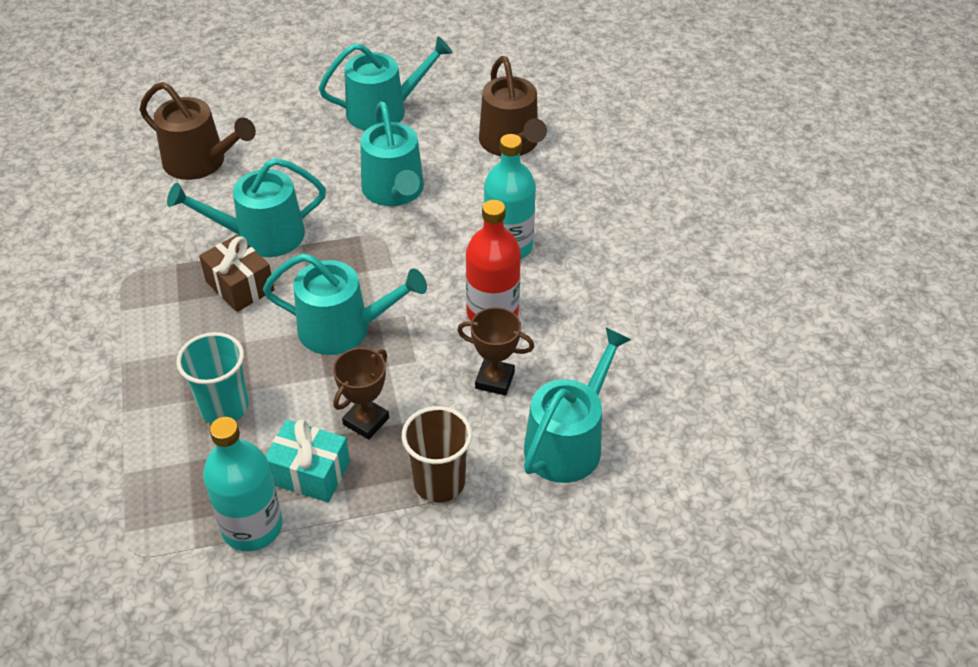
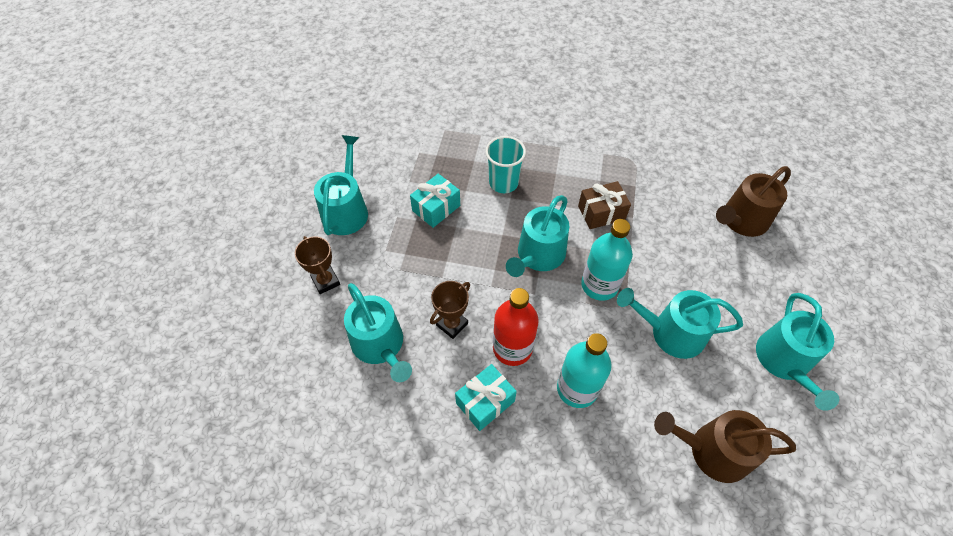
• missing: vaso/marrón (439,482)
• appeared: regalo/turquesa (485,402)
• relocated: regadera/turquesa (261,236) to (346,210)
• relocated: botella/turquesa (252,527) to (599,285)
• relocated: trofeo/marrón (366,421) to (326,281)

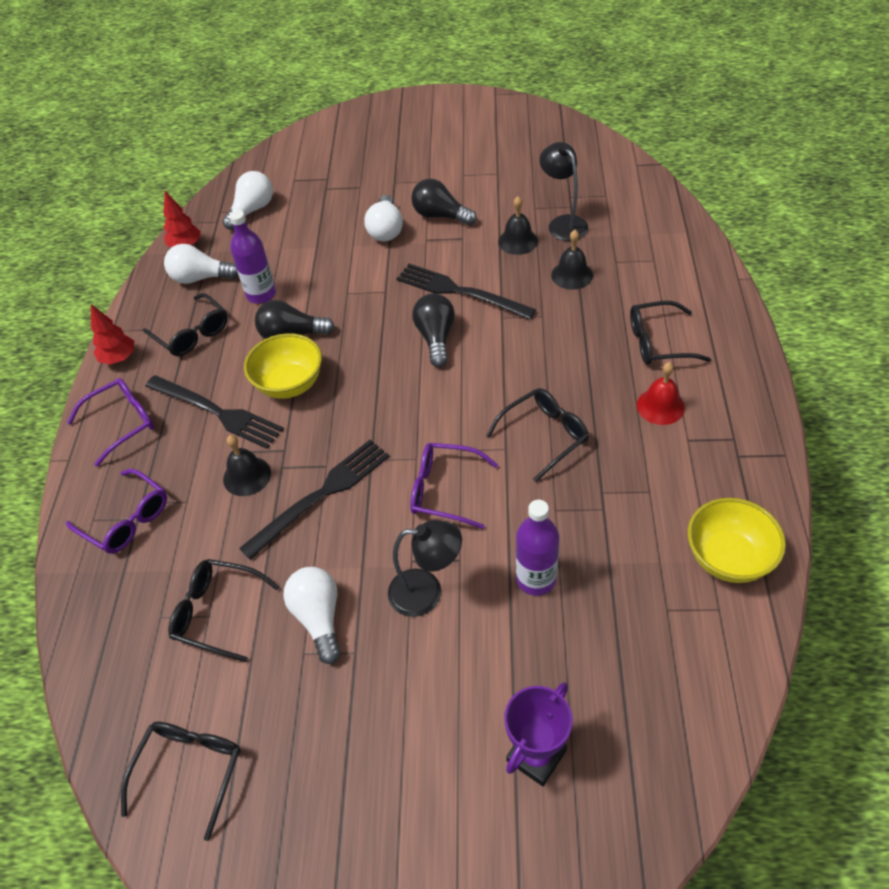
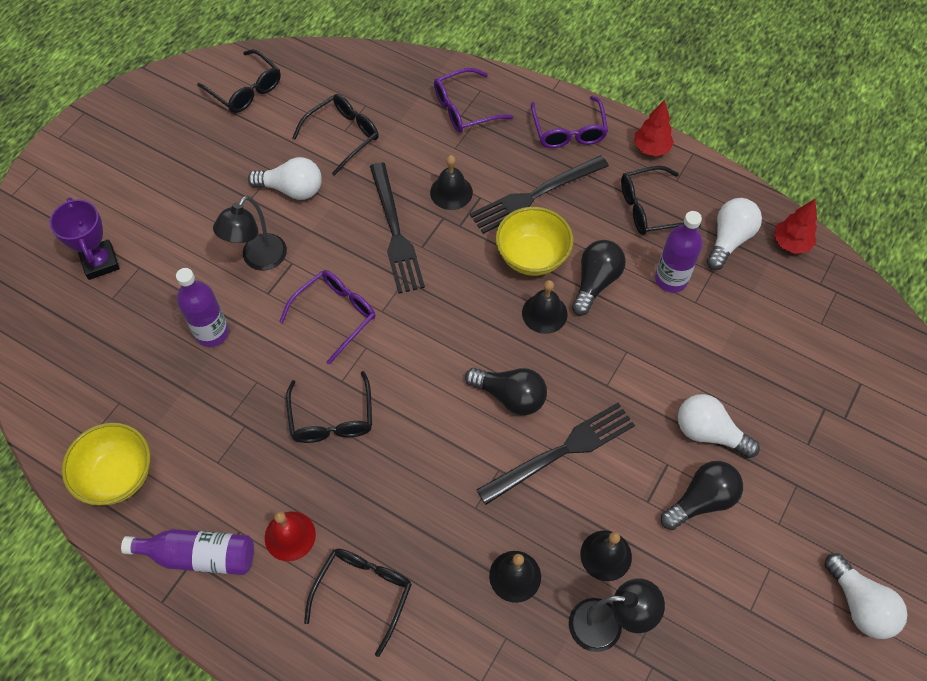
• appeared: botella/morado (199,555)
• appeared: campana/negro (544,313)
• relocated: bombilla/blanco (252,210) to (859,604)

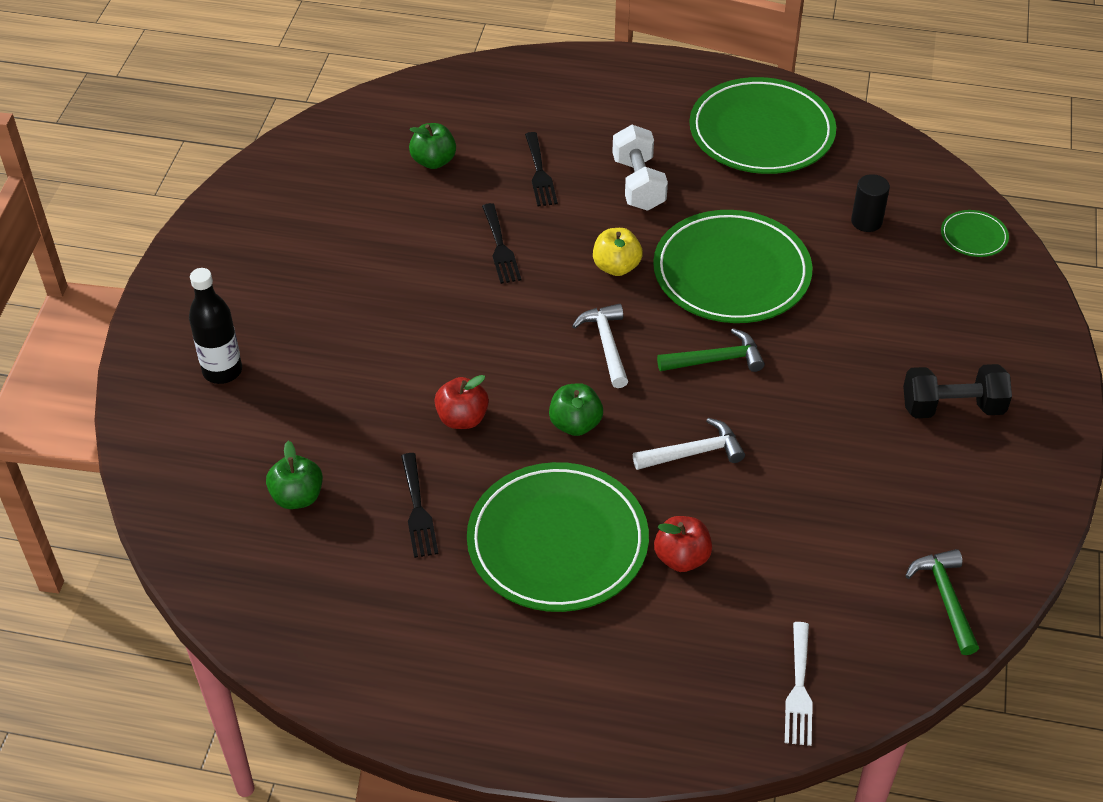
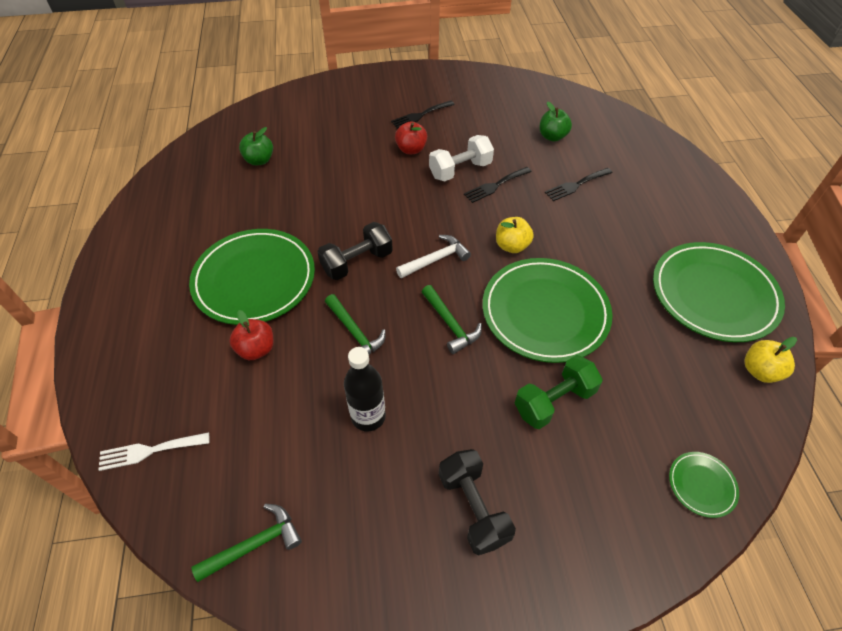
• missing: cilindro/negro (866,221)
• appeared: mancuerna/verde (554,401)
• appeared: manzana/amarillo (760,371)
• relocated: botella/negro (222,371) to (368,416)
• relocated: tenedor/negro (418,510) to (420,115)
• relocated: manzana/rojo (462,418) to (411,149)
• relocated: mancuerna/blanco (638,184) to (460,170)
• exchanged: manzana/verde (575,424) to mancuerna/negro (357,262)
• colour: martillo/blanco (693,453) to martillo/verde (355,332)

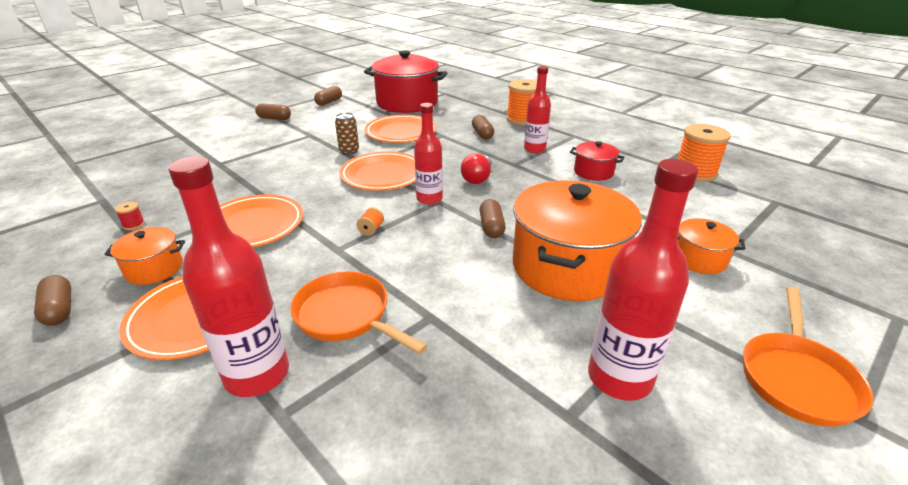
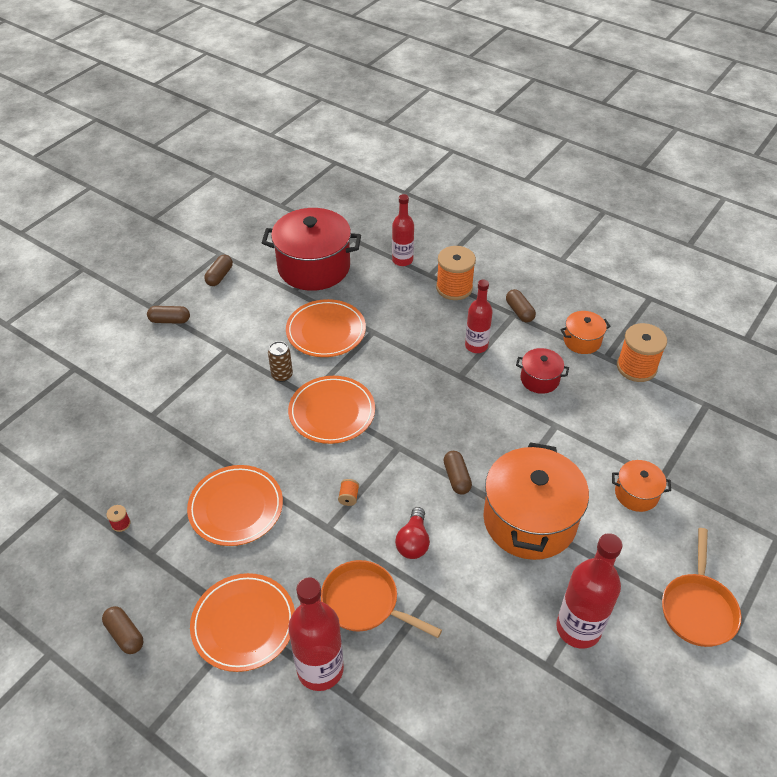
• relocated: olla/naranja (154,269) to (582,341)
• relocated: botella/rojo (429,199) to (402,260)
• relocated: bombilla/rojo (477,178) to (413,542)
• relocated: cápsula/marrón (482,134) to (519,311)

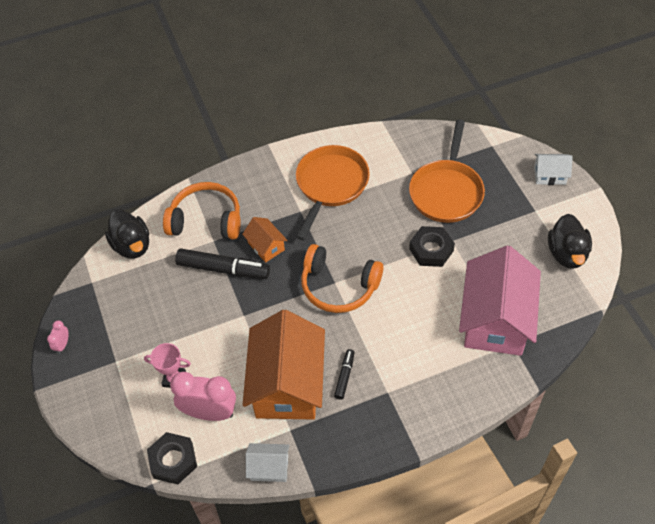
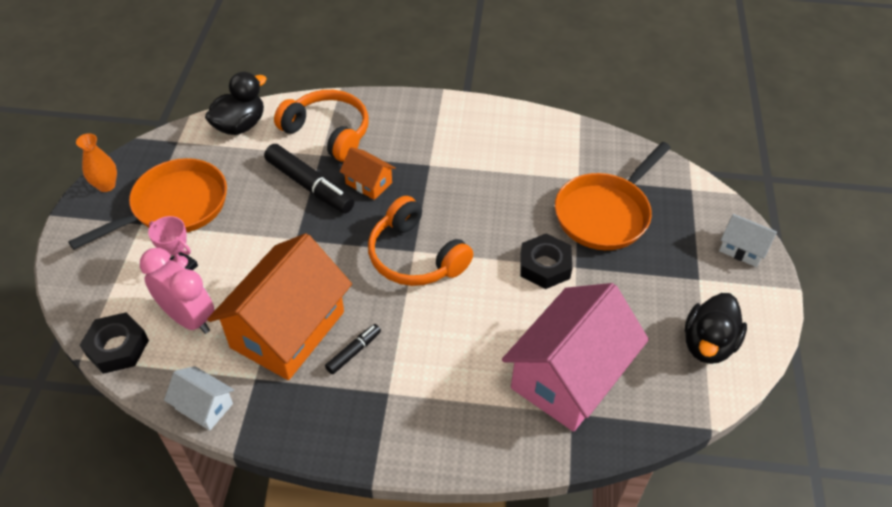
• relocated: sartén/naranja (330,185) to (175,206)
• exchanged: despertador/rosa (62,345) to florero/naranja (106,185)
• spun: pato/negro (132,245) = (240,125) 135 degrees counterclockwise
• spun: casa/naranja (266,246) = (369,183) 45 degrees counterclockwise

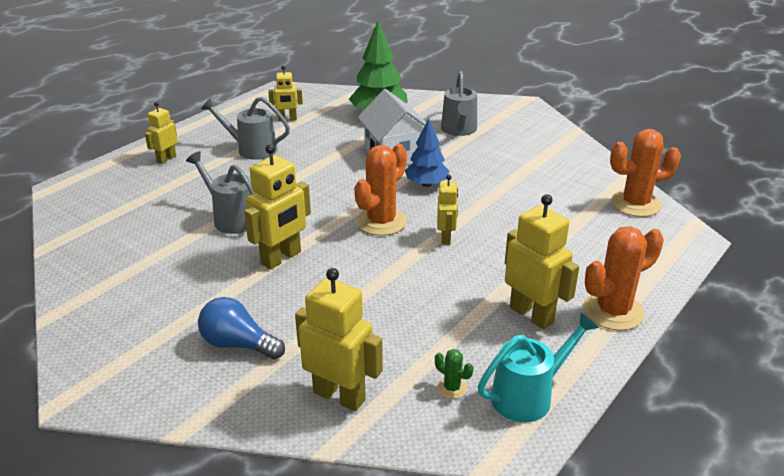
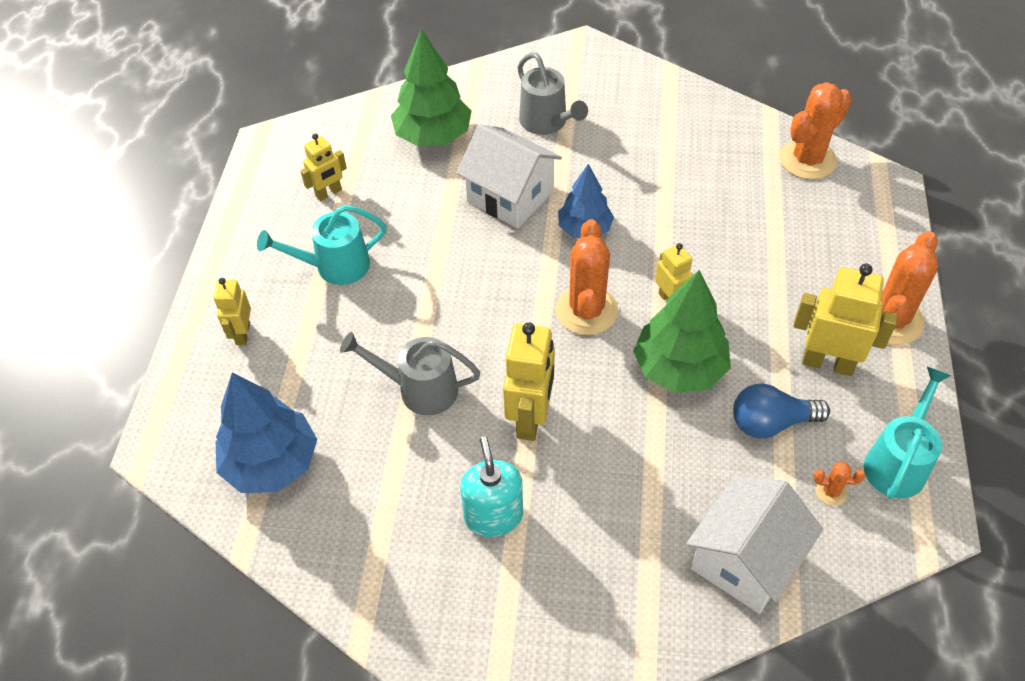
• appeared: árbol/azul (271,463)
• appeared: dispensador de jabón/turquesa (493,516)
• appeared: árbol/verde (679,368)
• relocated: bombilla/azul (238,344) to (771,423)
• exchanged: robot/amarillo (339,396) to casa/blanco (745,560)
• colour: regadera/gris (251,149) to regadera/turquesa (334,266)
• colour: cactus/verde (452,388) to cactus/naranja (831,492)

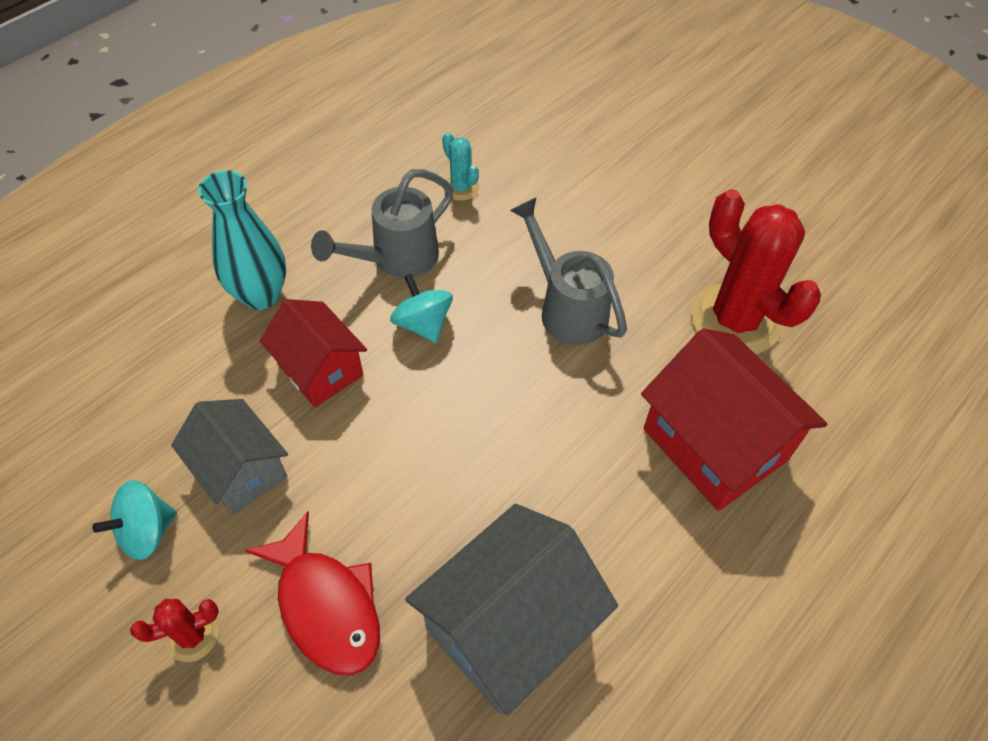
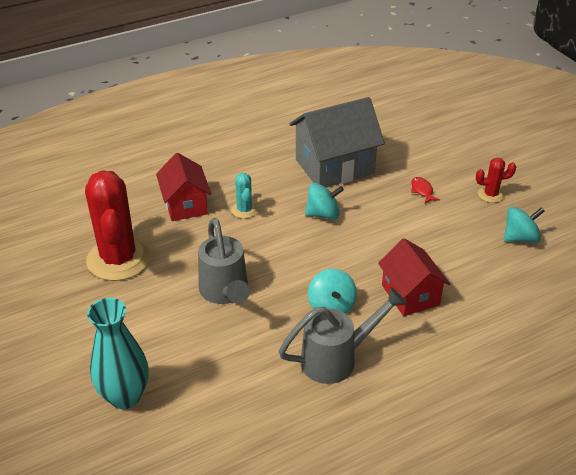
• missing: casa/gris (241,471)
• appeared: peonza/turquesa (323,214)
• relocated: florero/turquesa (261,295) to (125,396)
• relocated: cactus/turquesa (461,188) to (244,210)
• size: pez/rojo (326,605) = (422,191) x0.44
• size: casa/rojo (715,444) = (185,205) x0.64

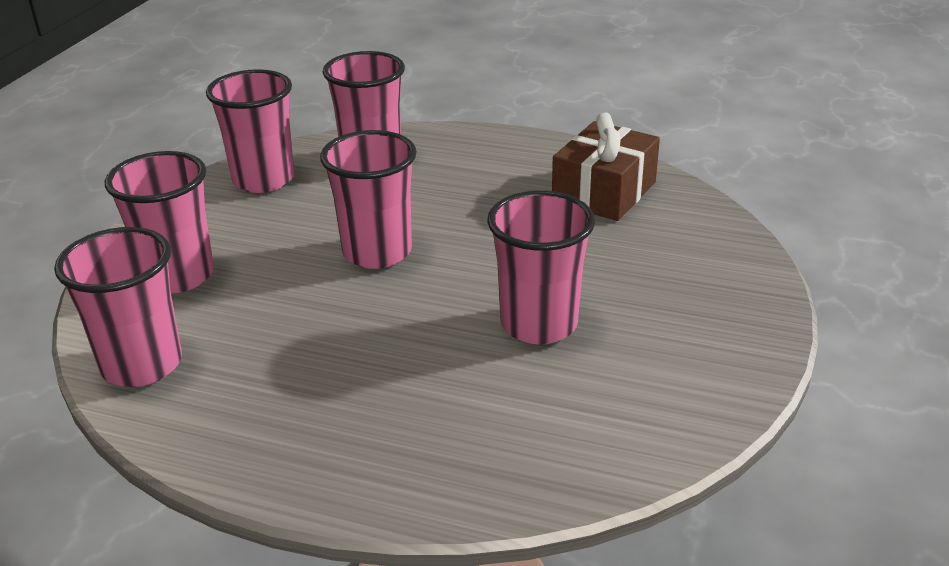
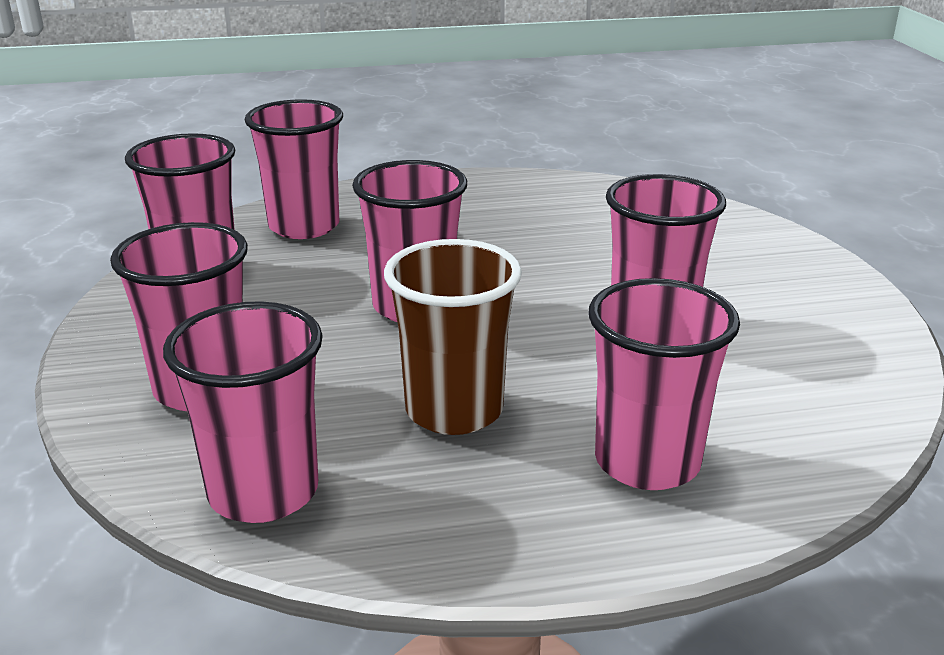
• missing: regalo/marrón (604,192)
• appeared: vaso/marrón (454,410)
• appeared: vaso/rosa (647,462)

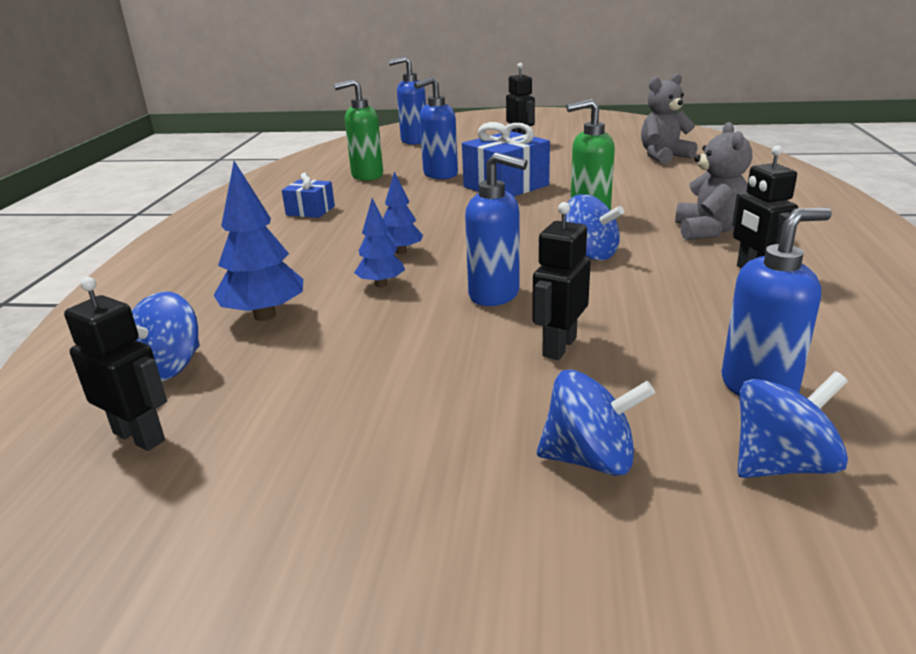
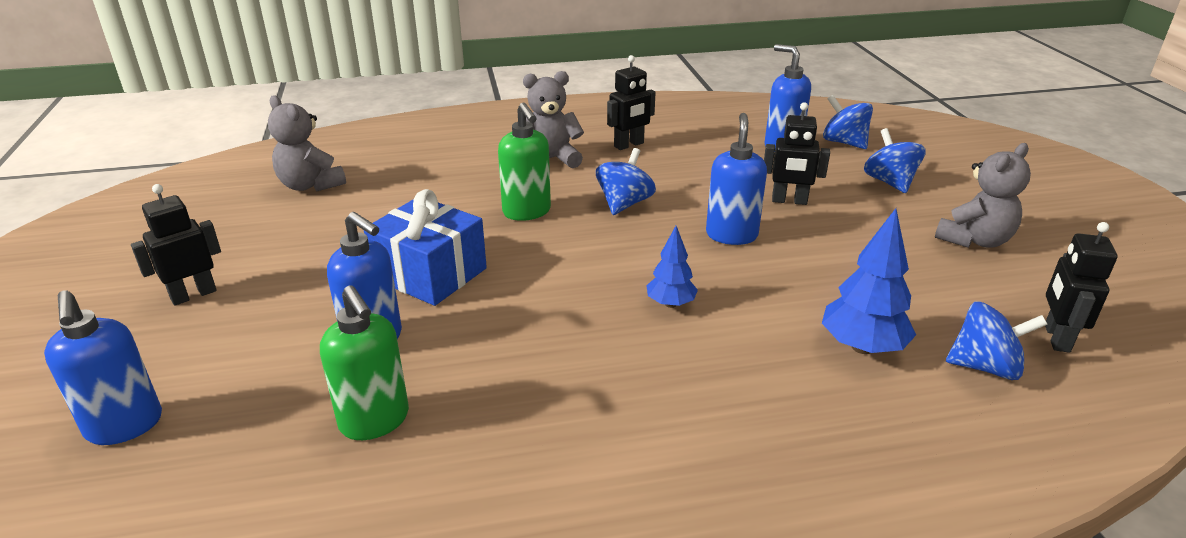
• missing: regalo/azul (310,211)
• missing: árbol/azul (381,284)
• appeared: osito/gris (974,240)

